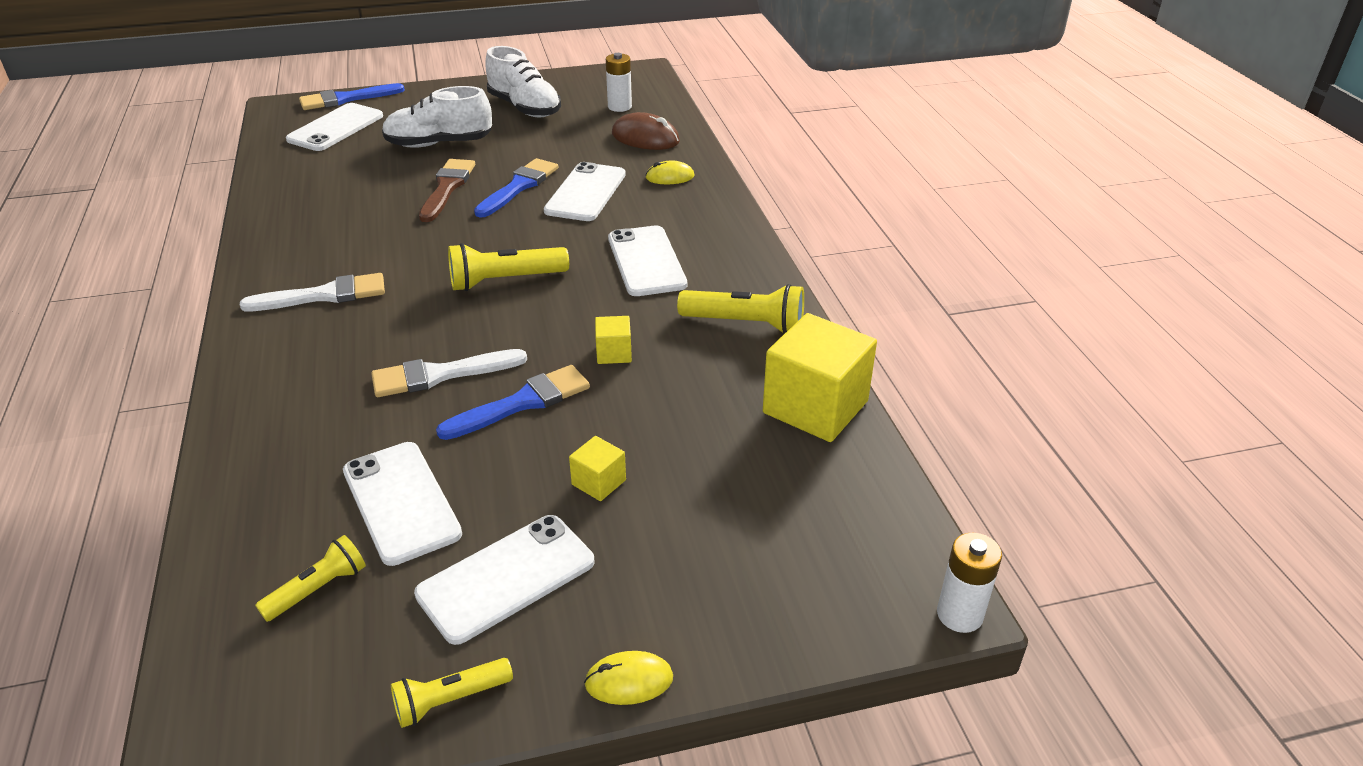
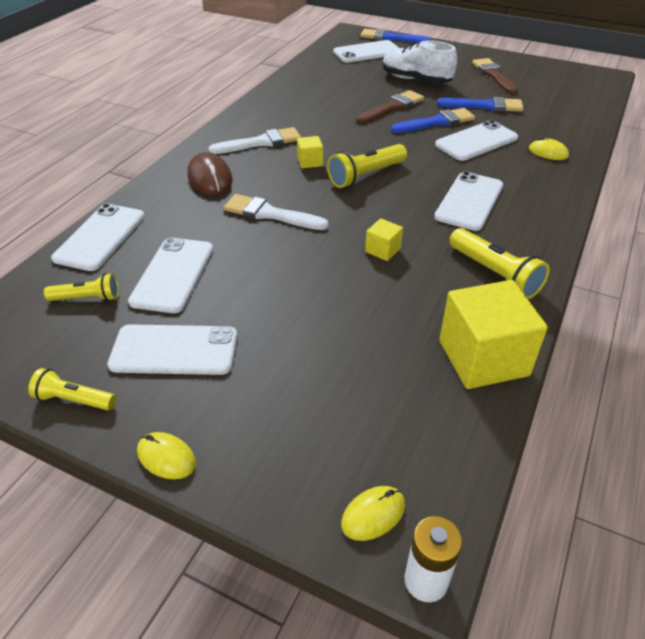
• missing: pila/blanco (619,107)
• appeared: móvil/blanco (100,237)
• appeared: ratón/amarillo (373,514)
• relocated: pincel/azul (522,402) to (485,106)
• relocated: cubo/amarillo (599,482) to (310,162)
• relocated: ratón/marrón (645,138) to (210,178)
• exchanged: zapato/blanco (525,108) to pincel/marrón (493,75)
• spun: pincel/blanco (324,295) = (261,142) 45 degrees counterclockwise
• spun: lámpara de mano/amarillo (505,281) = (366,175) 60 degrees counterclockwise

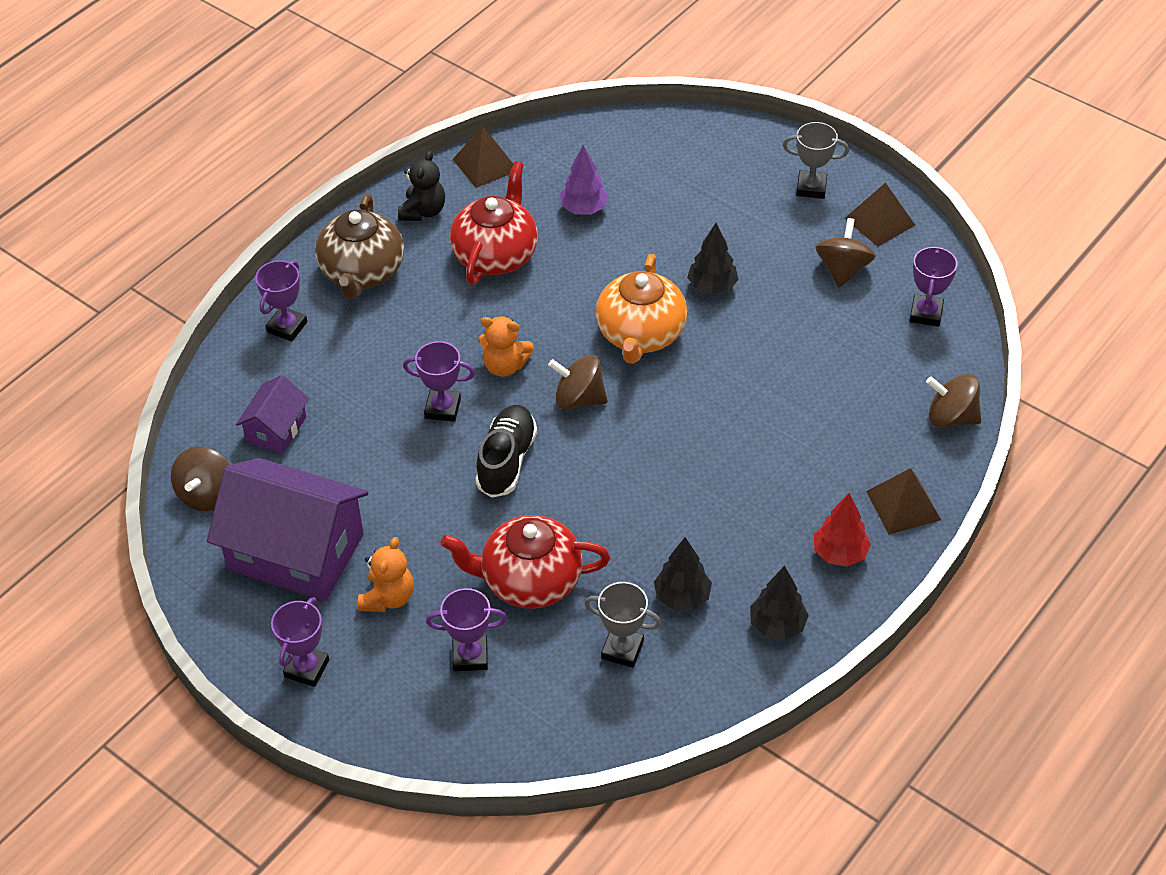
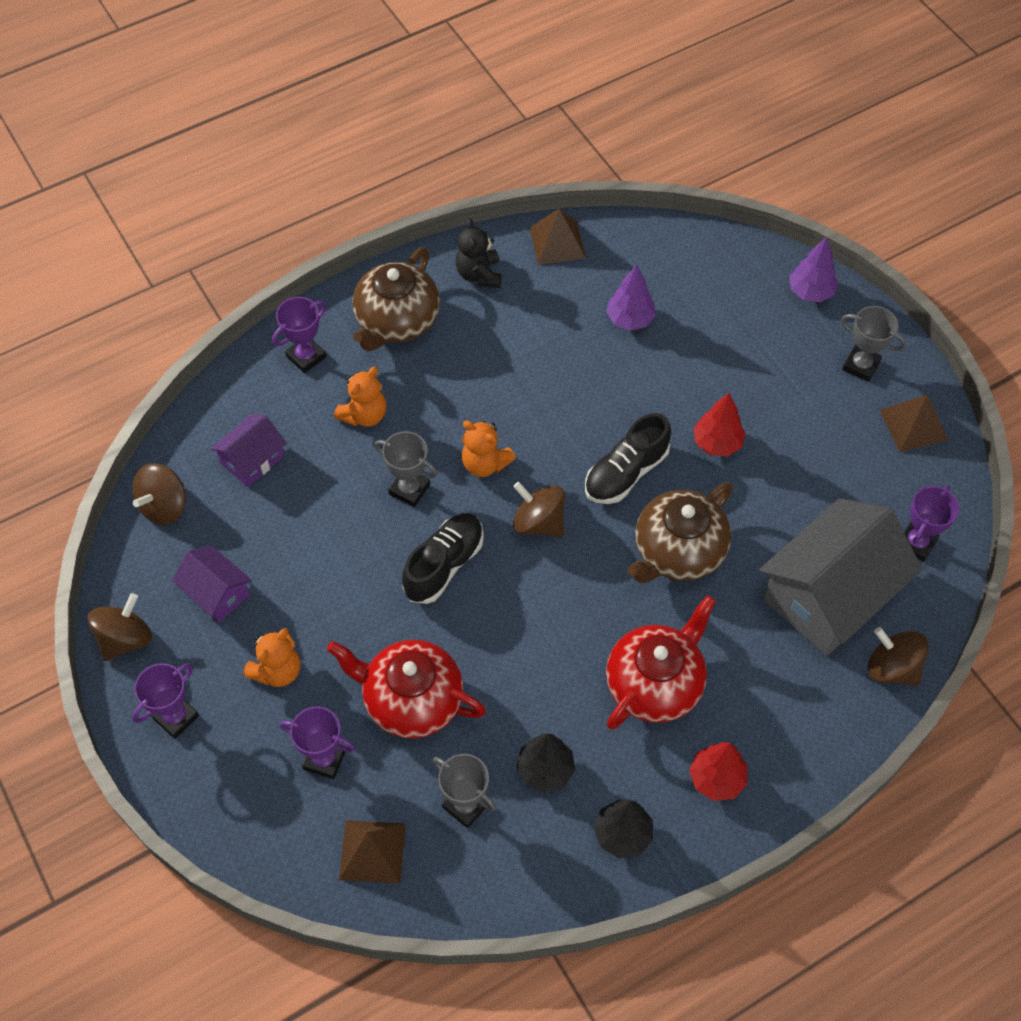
• appeared: osito/naranja (364,415)
• appeared: tetera/marrón (678,551)
• appeared: casa/gris (829,595)
• appeared: árbol/morado (810,292)
• relocated: tetera/rojo (496,255) to (655,684)
• relocated: peonza/marrón (843,269) to (125,639)
• relocated: pirámide/marrón (903,505) to (372,851)
• exchanged: tetera/naranja (640,334) to zapato/negro (626,473)
• colour: trofeo/morado (443,408) to trofeo/gris (409,489)
• colour: árbol/negro (712,286) to árbol/rojo (717,443)
• spun: osito/negro (423,211) = (479,274) 135 degrees clockwise
• size: casa/morado (296,552) = (216,593) x0.50

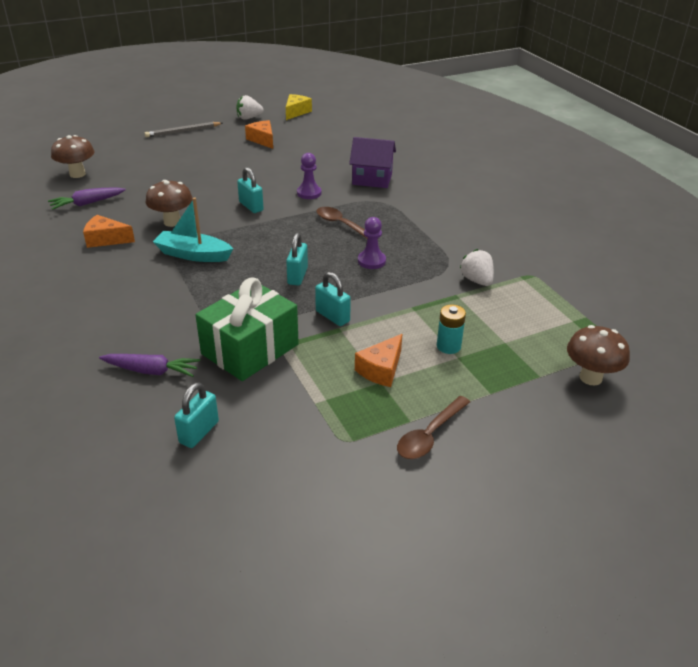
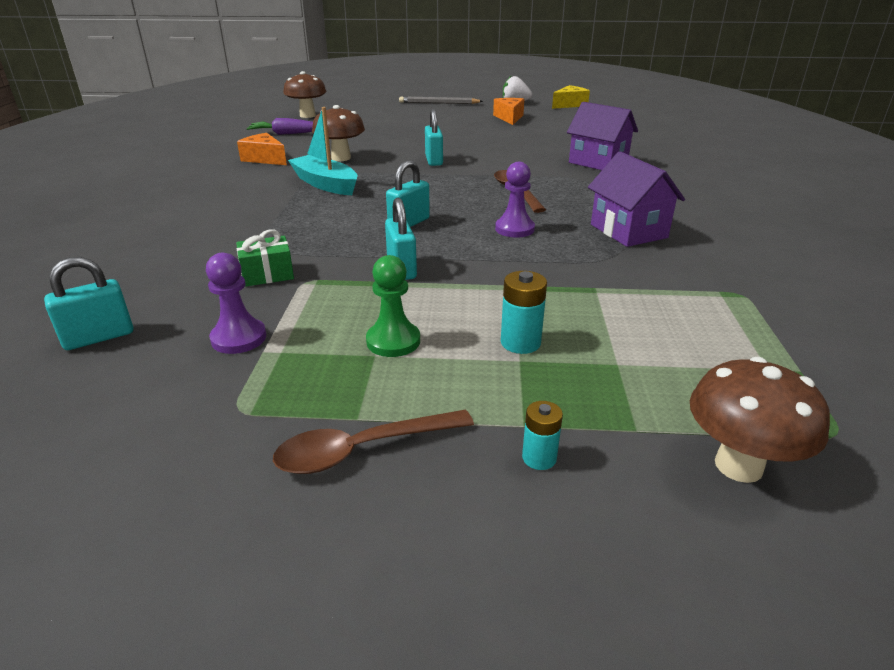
• missing: zanahoria/morado (151,371)
• missing: fresa/blanco (477,280)
• appeared: pila/turquesa (539,458)
• appeared: casa/morado (628,231)
• relocated: peón/morado (309,193) to (239,338)
• exchanged: queso/naranja (381,369) to peón/verde (393,341)
• size: regalo/verde (250,349) = (267,274) x0.46

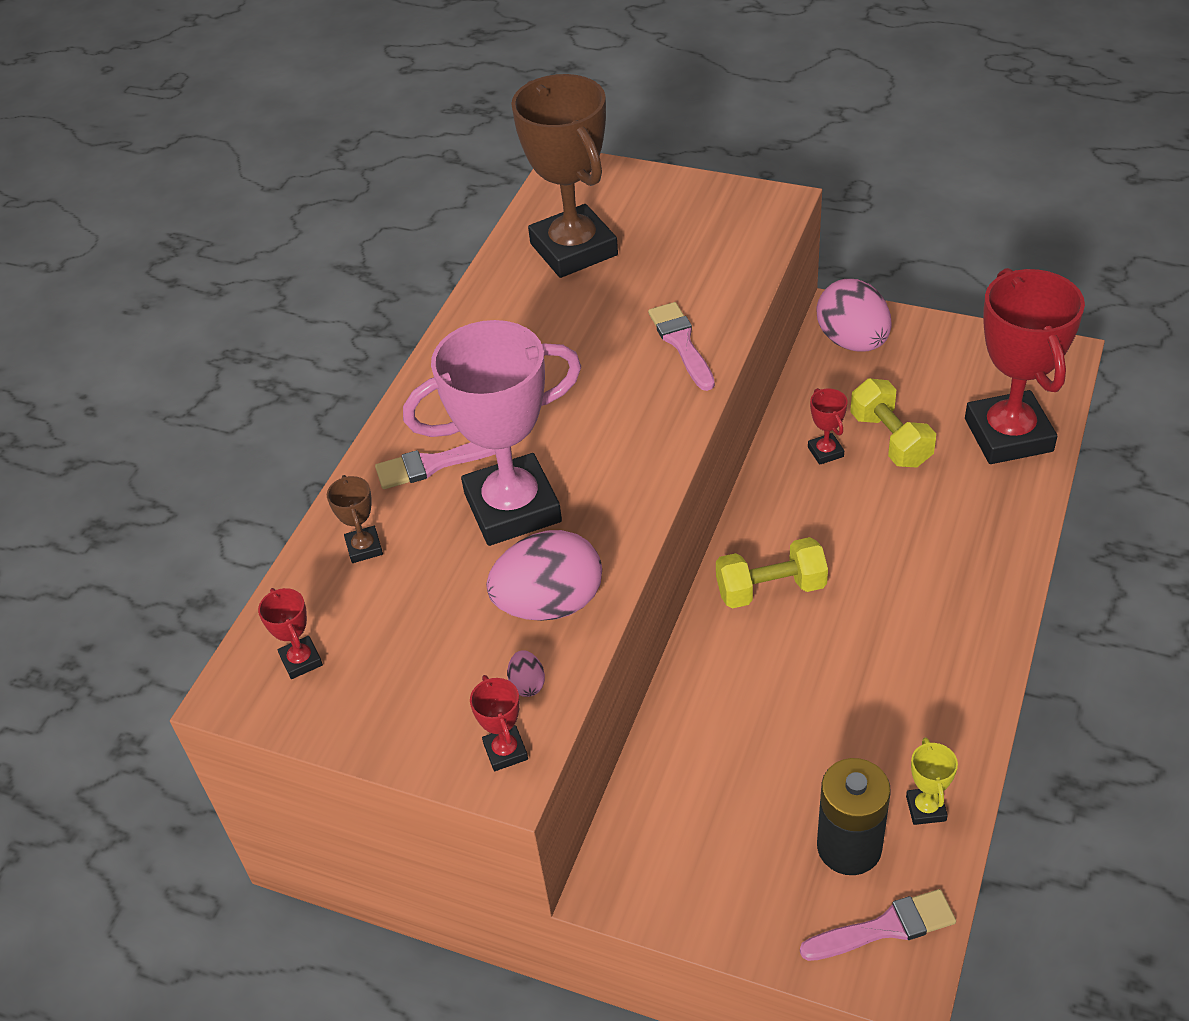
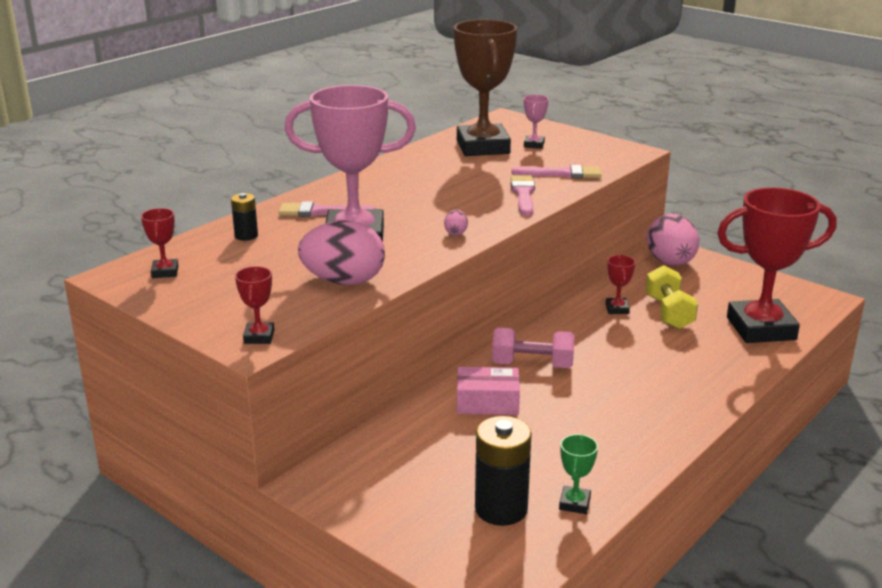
• appeared: caja/rosa (487,402)
• appeared: trofeo/rosa (534,145)
• relocated: huevo/rosa (527,684) to (456,233)
• relocated: pincel/rosa (885,927) to (562,174)
• exchanged: trofeo/marrón (364,548) to pila/negro (246,236)
• colour: mancuerna/amarillo (771,589) to mancuerna/rosa (532,365)
• colour: trofeo/amarillo (926,808) to trofeo/verde (574,503)
• spun: trofeo/rojo (1008,435) = (761,328) 75 degrees clockwise

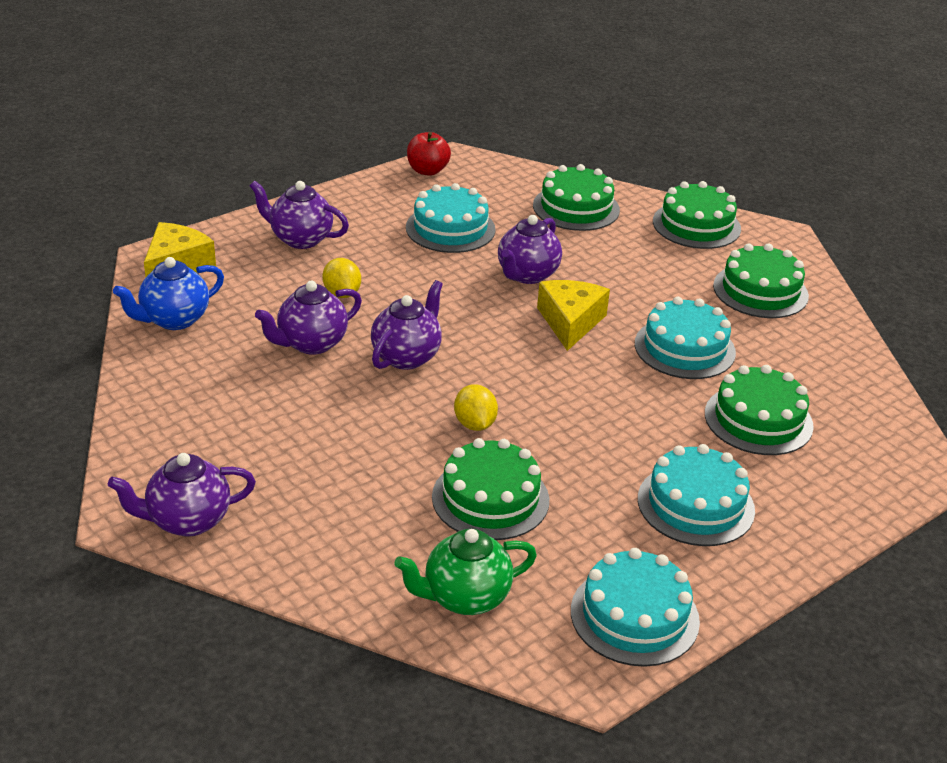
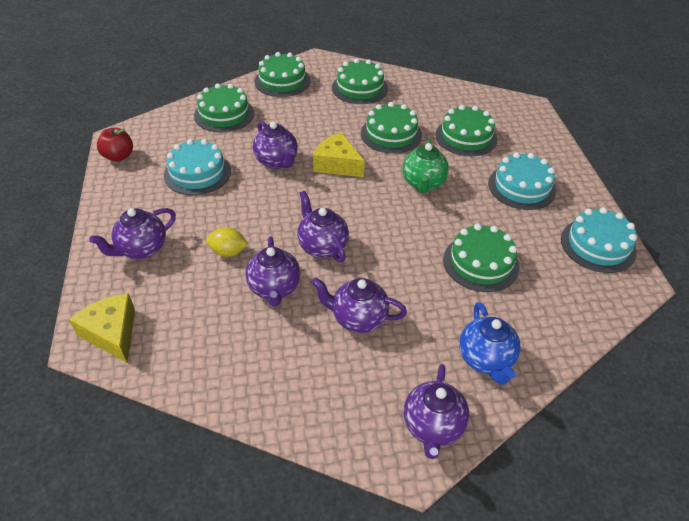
• missing: limón/amarillo (475,424)
• appeared: tetera/morado (358,319)
• relocated: tetera/azul (174,320) to (485,360)
• relocated: tetera/verde (465,597) to (423,183)
• colour: tarta/turquesa (684,348) to tarta/verde (391,134)

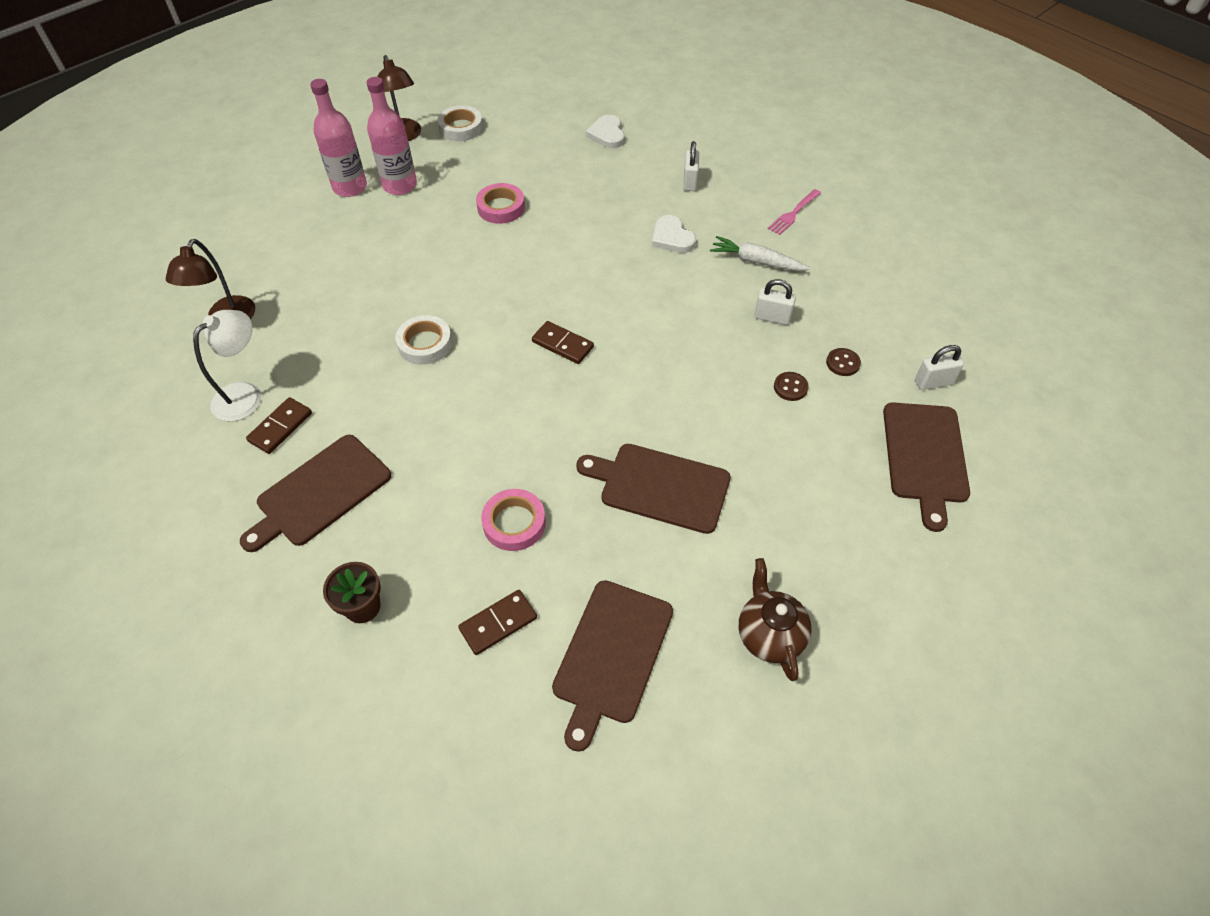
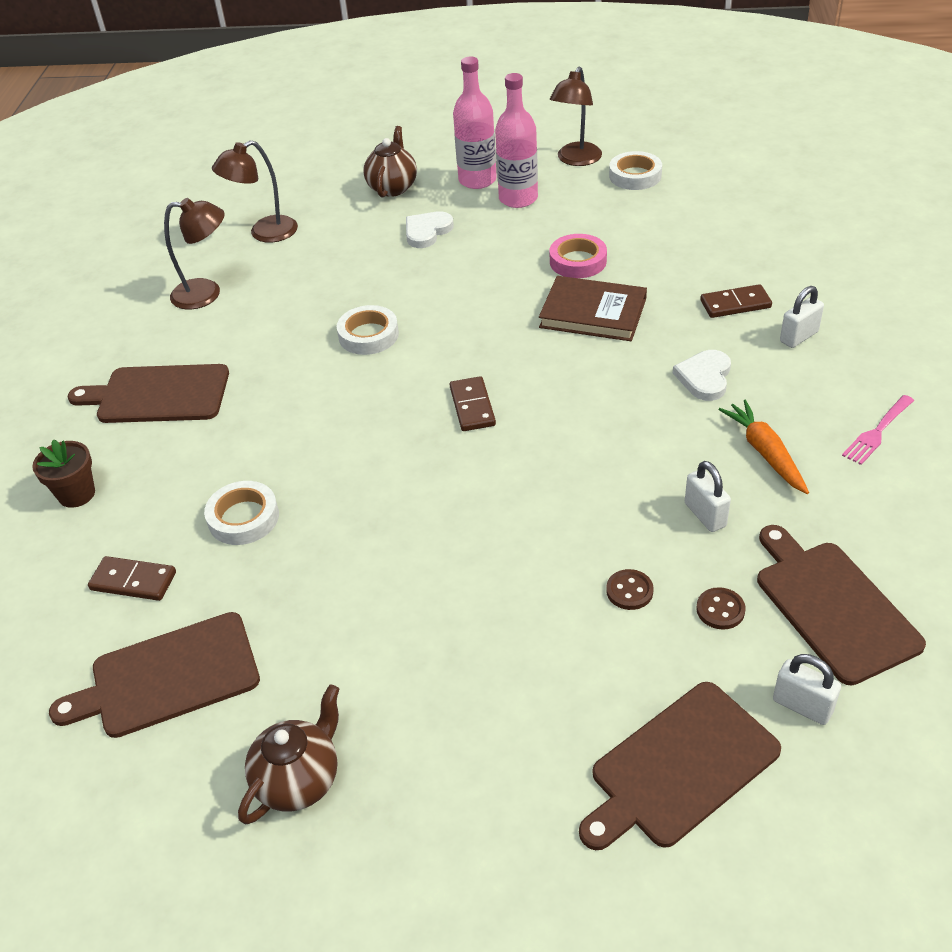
• appeared: tetera/marrón (393,187)
• appeared: libro/marrón (593,313)
• relocated: ficha de dominó/marrón (280,427) to (735,304)
• relocated: tabla de cortar/marrón (659,486) to (832,606)
• relocated: corazón/blanco (607,134) to (427,231)
• colour: lámpara/blanco (246,395) to lámpara/marrón (206,294)
• colour: cinta adhesiva/rosa (514,523) to cinta adhesiva/blanco (243,518)
• colour: zanahoria/blanco (756,261) to zanahoria/naranja (765,452)
• spun: tenedor/rosa (793,214) = (877,432) 45 degrees counterclockwise

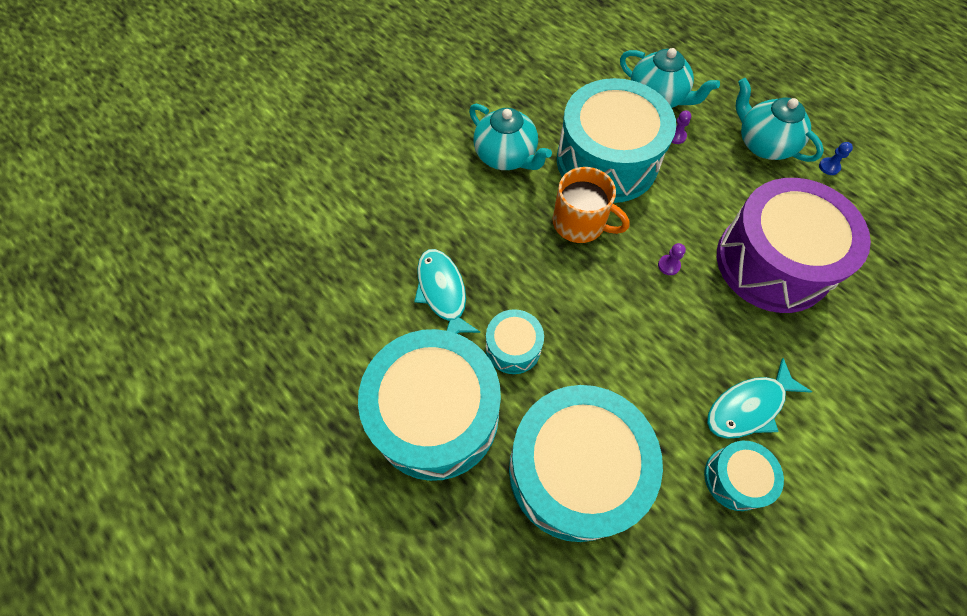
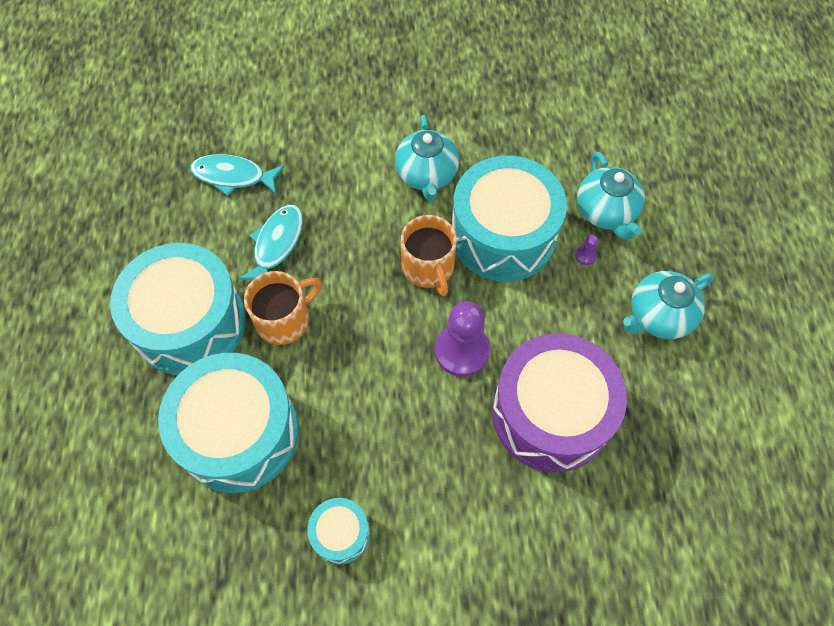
• missing: peón/azul (829,167)
• relocated: pez/turquesa (748,406) to (233,176)
• exchanged: tambor/turquesa (513,347) to taza/naranja (284,319)
• spun: tetera/turquesa (763,144) = (658,316) 120 degrees counterclockwise
• size: peón/morado (668,265) = (462,351) x2.48

